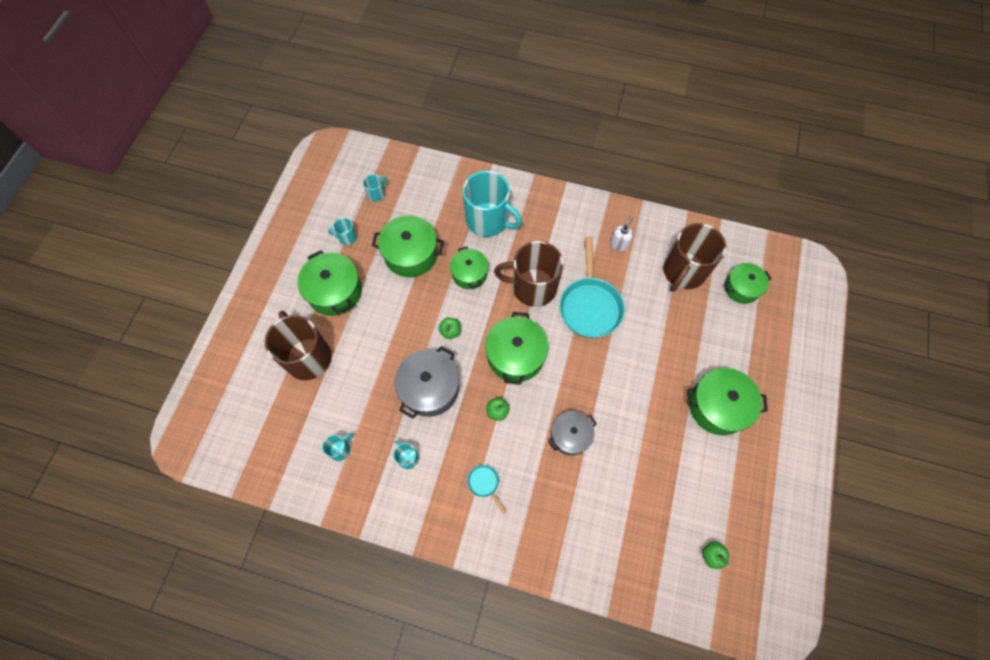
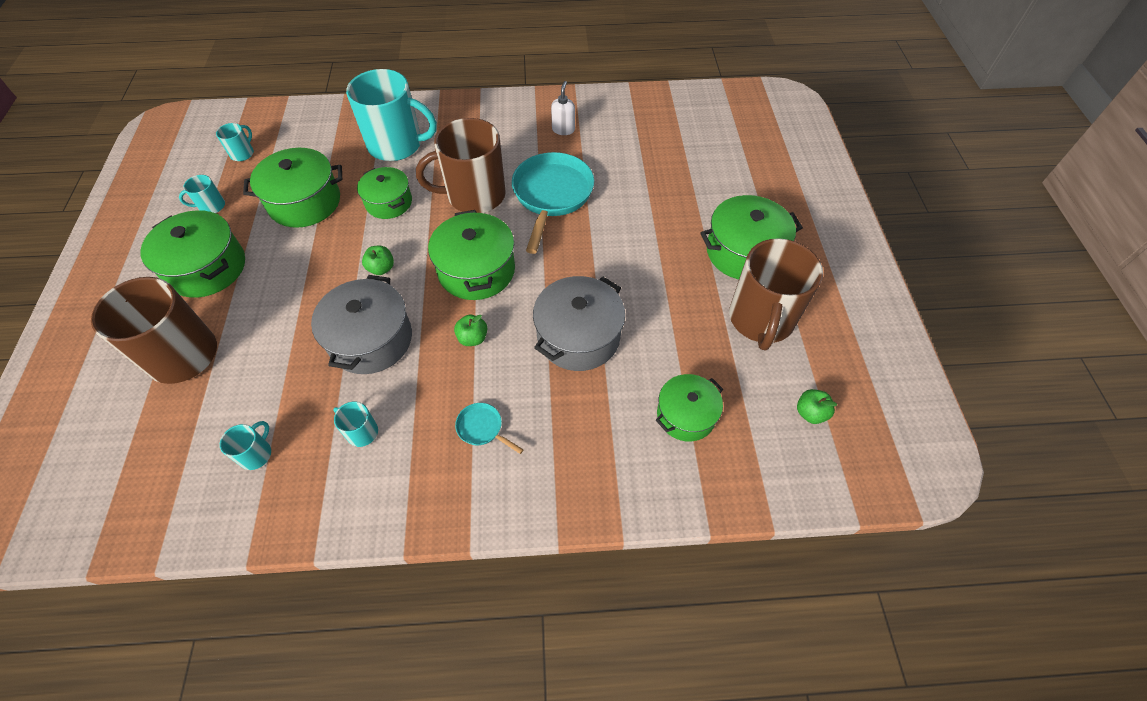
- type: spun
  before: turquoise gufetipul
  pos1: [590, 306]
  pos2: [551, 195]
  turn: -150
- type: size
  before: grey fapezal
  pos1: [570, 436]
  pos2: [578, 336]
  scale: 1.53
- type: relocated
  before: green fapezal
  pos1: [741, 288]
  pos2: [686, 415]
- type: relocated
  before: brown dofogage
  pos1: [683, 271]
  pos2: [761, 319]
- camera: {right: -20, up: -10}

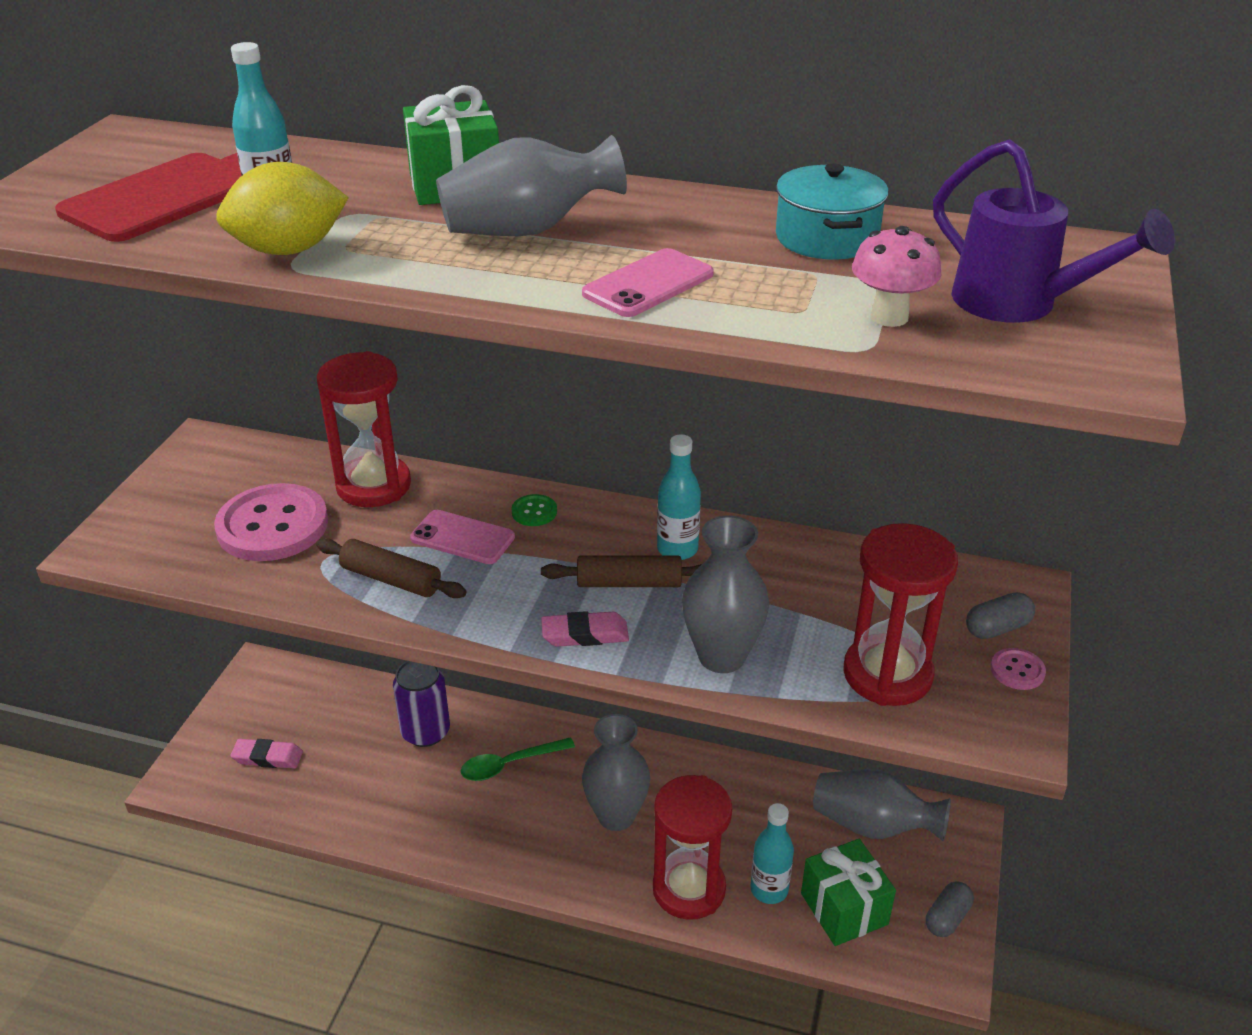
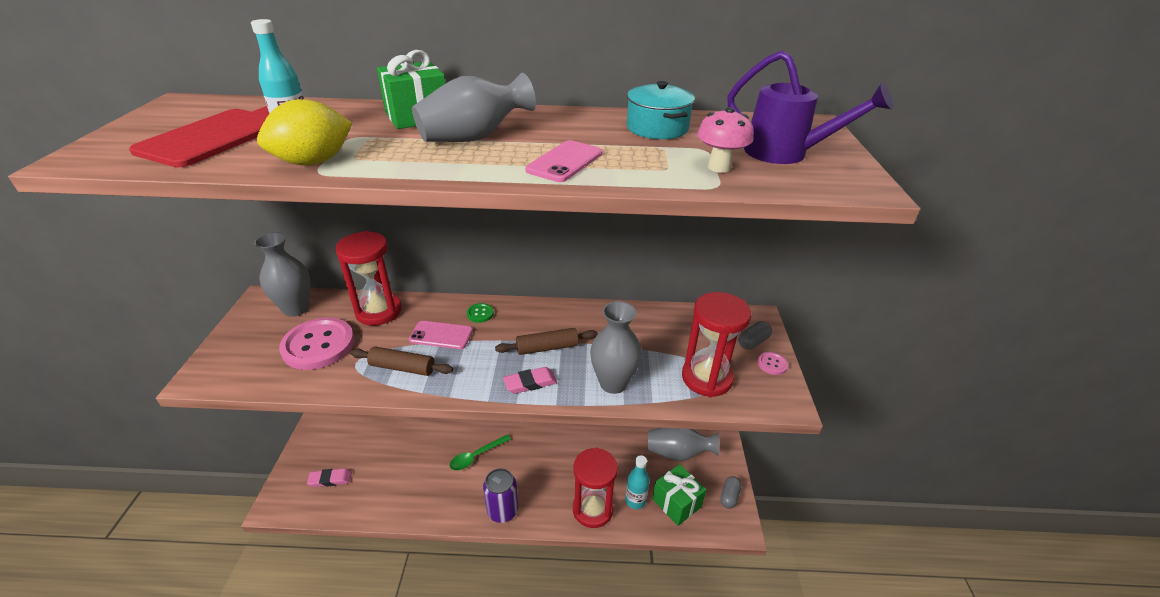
- type: relocated
  before: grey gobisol
  pos1: [616, 816]
  pos2: [296, 309]
- type: relocated
  before: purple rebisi
  pos1: [425, 732]
  pos2: [502, 510]
- type: missing
  before: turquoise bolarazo
  pos1: [677, 549]
- camera: {right: -15, up: 0}

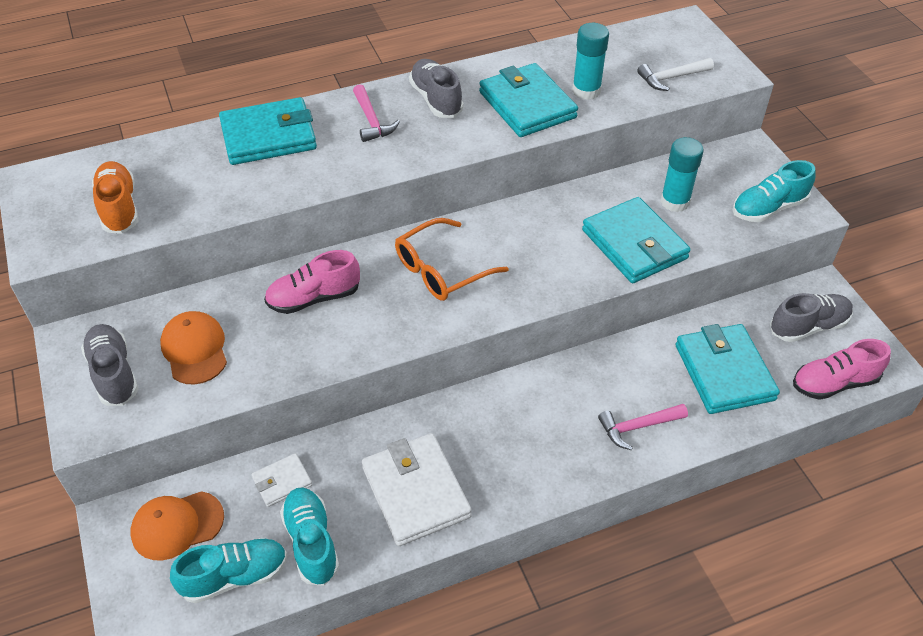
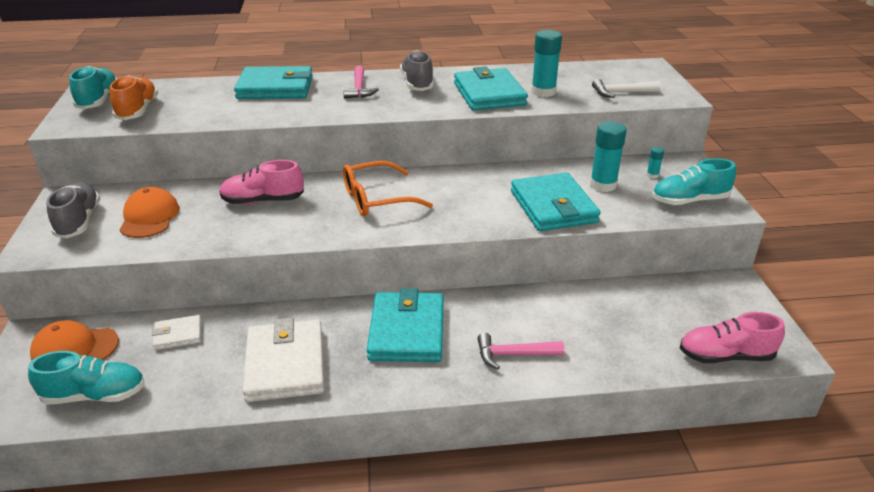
- type: relocated
  before: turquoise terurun
  pos1: [311, 542]
  pos2: [98, 100]
- type: relocated
  before: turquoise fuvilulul
  pos1: [724, 372]
  pos2: [407, 331]
- type: appeared
  after: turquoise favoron
  pos2: [652, 175]
- type: missing
  before: grey terurun
  pos1: [808, 326]
- camera: {right: 15, up: -15}

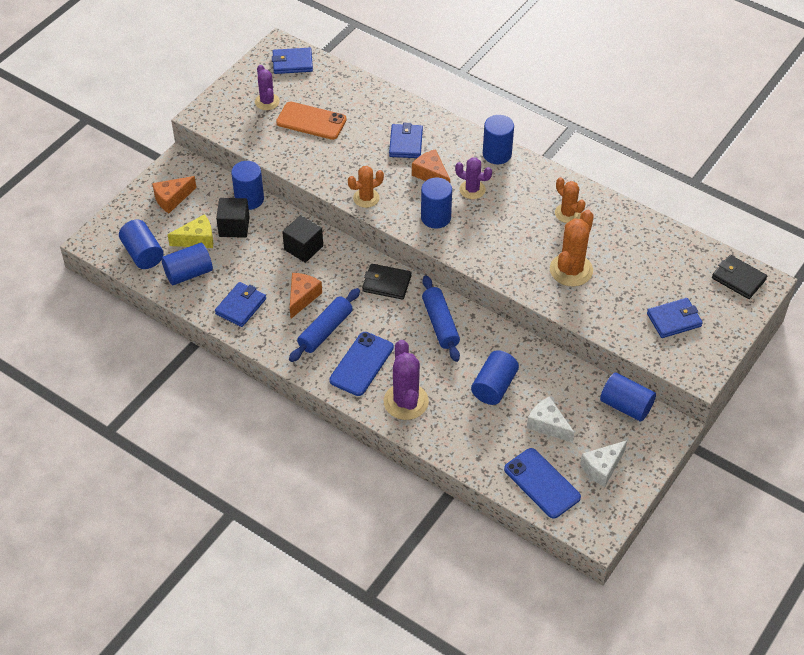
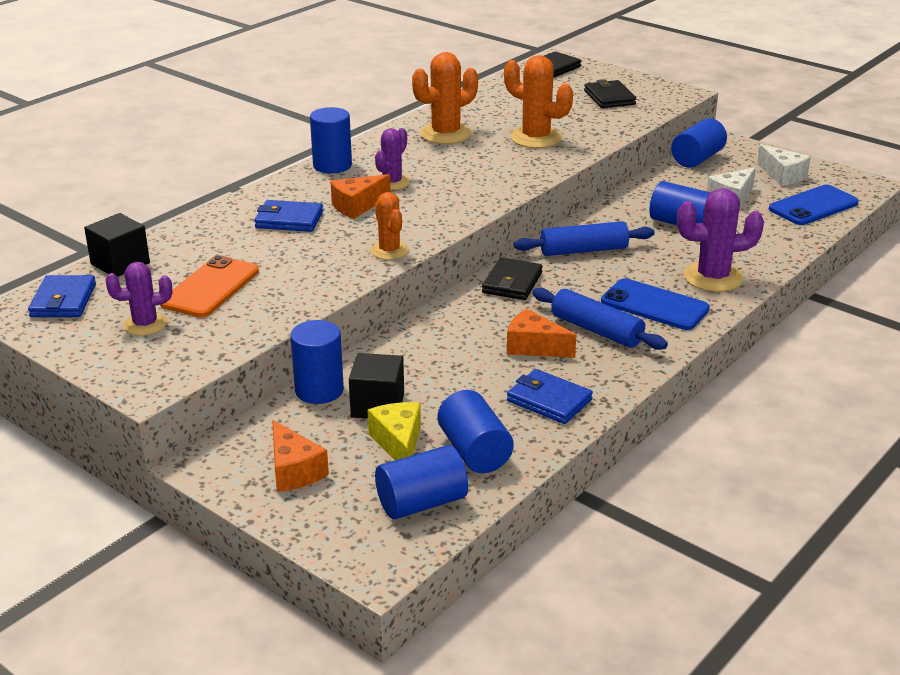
- type: relocated
  before: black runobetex
  pos1: [303, 248]
  pos2: [120, 263]
- type: size
  before: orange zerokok
  pos1: [568, 213]
  pos2: [446, 134]
  scale: 1.58
- type: colour
  before: blue fuvilulul
  after: black fuvilulul
  pos1: [674, 320]
  pos2: [609, 97]
- type: missing
  before: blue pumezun
  pos1: [436, 217]
- camera: {right: -85, up: -20}

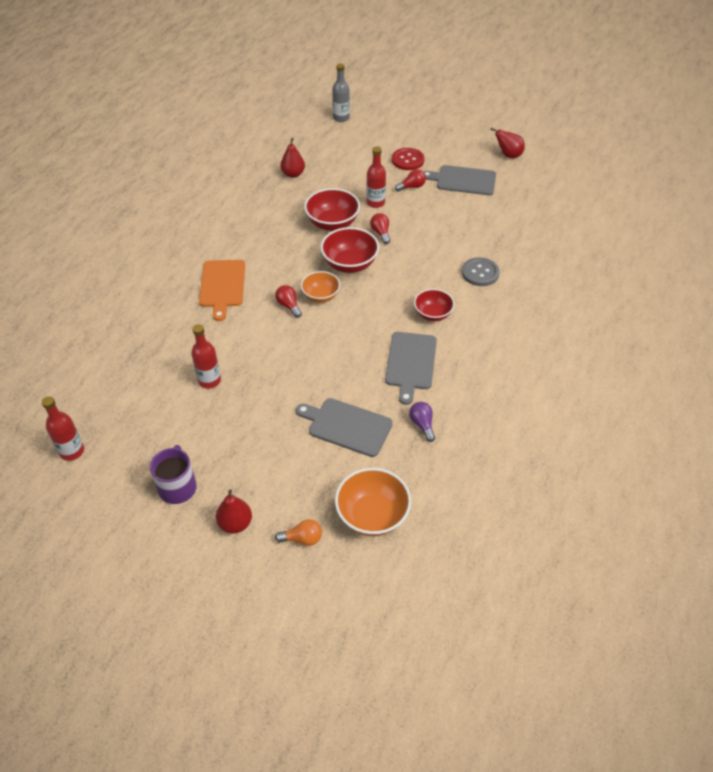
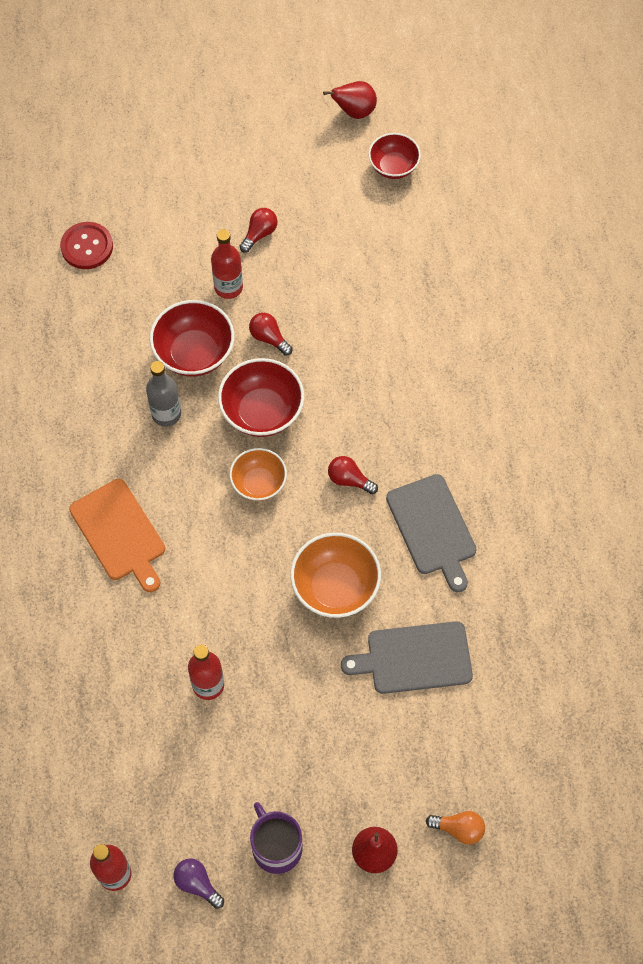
- type: relocated
  before: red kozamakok
  pos1: [408, 160]
  pos2: [87, 247]
- type: relocated
  before: grey bolarazo
  pos1: [341, 118]
  pos2: [166, 414]
- type: relocated
  before: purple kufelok
  pos1: [422, 425]
  pos2: [197, 884]
- type: relocated
  before: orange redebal
  pos1: [372, 515]
  pos2: [335, 587]
- type: relocated
  before: red kufelok
  pos1: [289, 306]
  pos2: [349, 480]
- type: relocated
  before: red redebal
  pos1: [433, 314]
  pos2: [393, 166]
- type: spun
  before: orange kufelok
  pos1: [302, 539]
  pos2: [459, 829]
  turn: 45
- type: missing
  before: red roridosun
  pos1: [293, 174]
- type: missing
  before: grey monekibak
  pos1: [463, 180]
- type: missing
  before: grey kozamakok
  pos1: [480, 273]
- camera: {right: -30, up: 15}

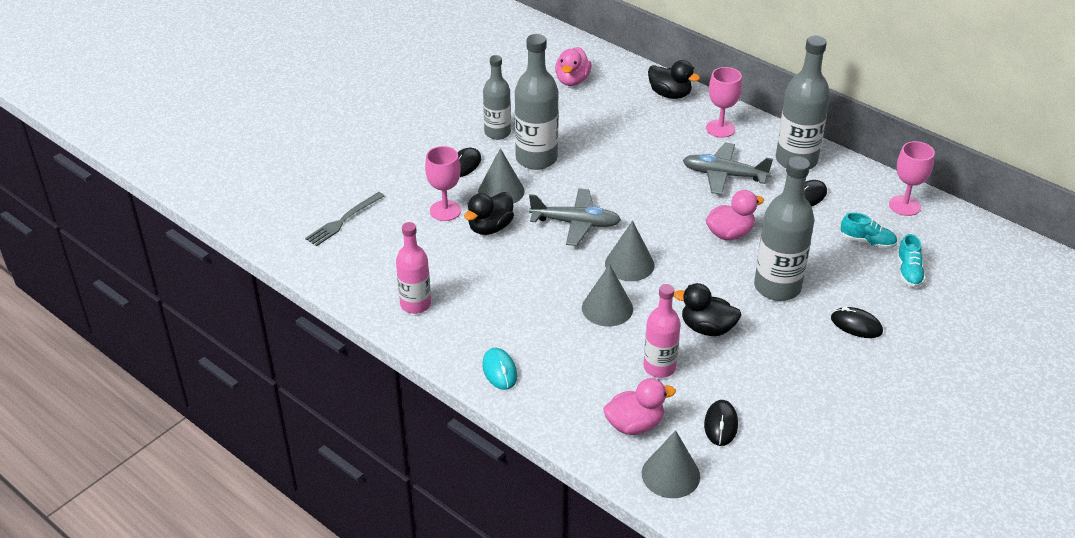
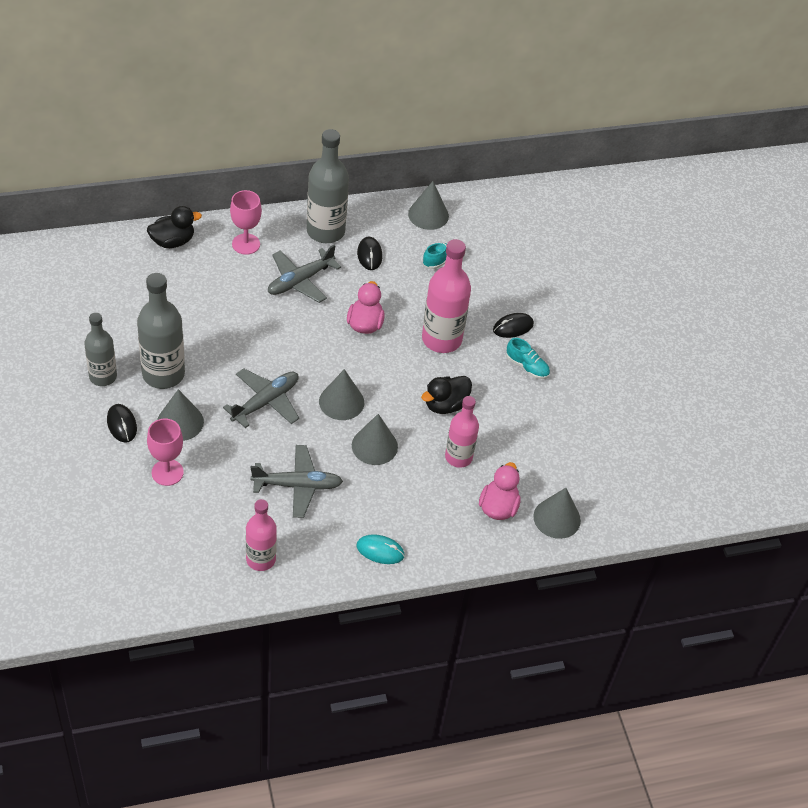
- type: appeared
  after: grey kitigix
  pos2: [297, 485]
- type: exchanged
  before: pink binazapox
  after: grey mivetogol
  pos1: [904, 205]
  pos2: [428, 215]
- type: colour
  before: grey bolarazo
  after: pink bolarazo
  pos1: [777, 287]
  pos2: [441, 339]
- type: relocated
  before: turquoise terurun
  pos1: [908, 272]
  pos2: [527, 367]
- type: missing
  before: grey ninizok
  pos1: [343, 220]
- type: missing
  before: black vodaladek
  pos1: [490, 227]
- type: missing
  before: pink vodaladek
  pos1: [572, 80]
- type: missing
  before: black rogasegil
  pos1: [720, 425]
- camera: {right: -60, up: 10}

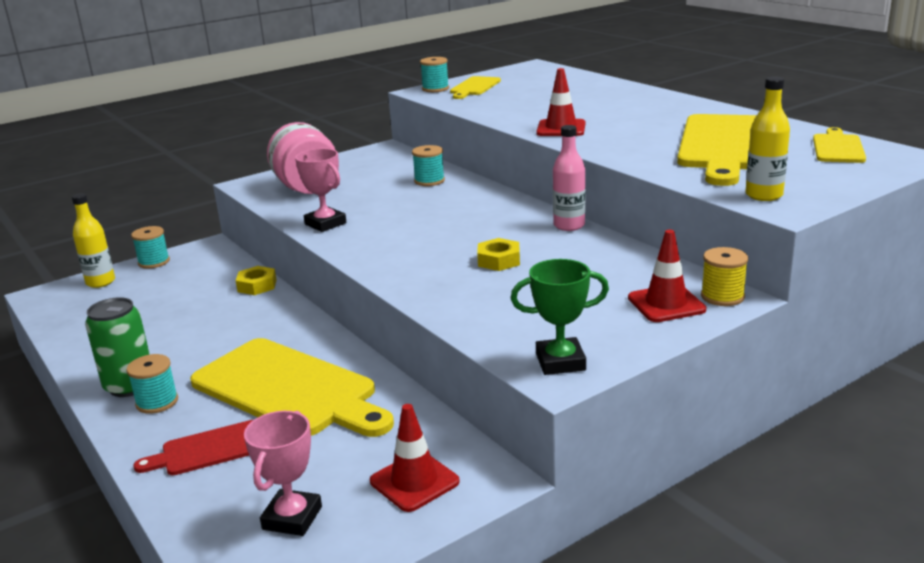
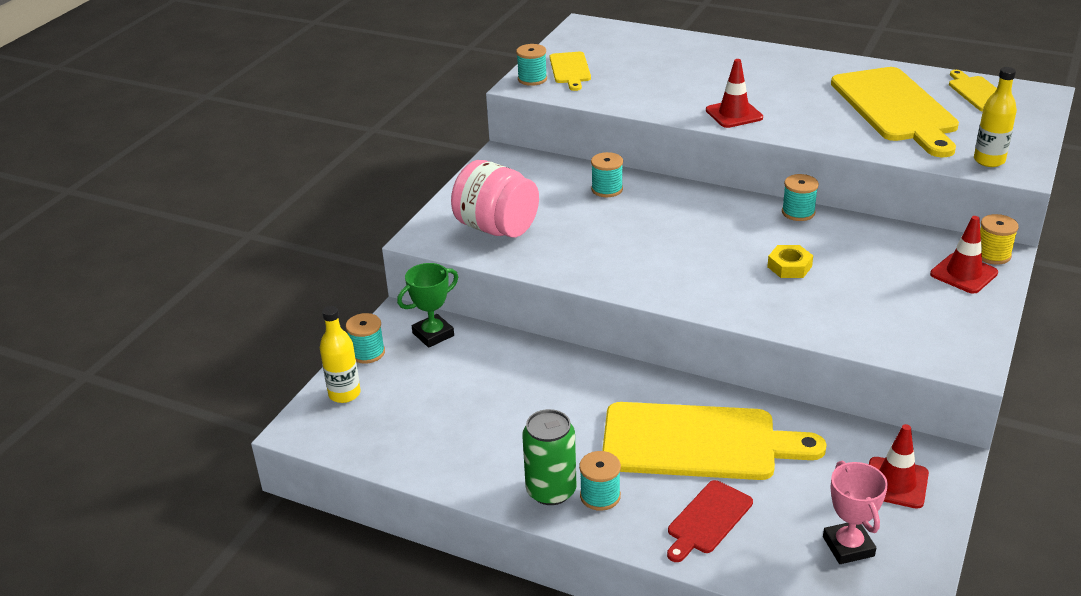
- type: relocated
  before: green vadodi
  pos1: [560, 362]
  pos2: [433, 334]
- type: exchanged
  before: pink bolarazo
  after: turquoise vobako
  pos1: [569, 225]
  pos2: [798, 212]
- type: missing
  before: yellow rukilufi
  pos1: [257, 286]
- type: missing
  before: pink vadodi
  pos1: [325, 224]
- camera: {right: -30, up: 10}

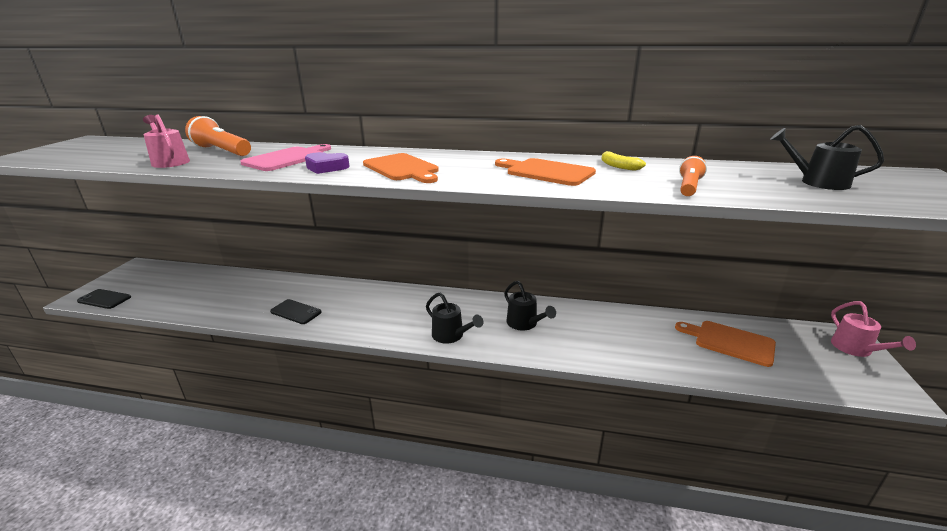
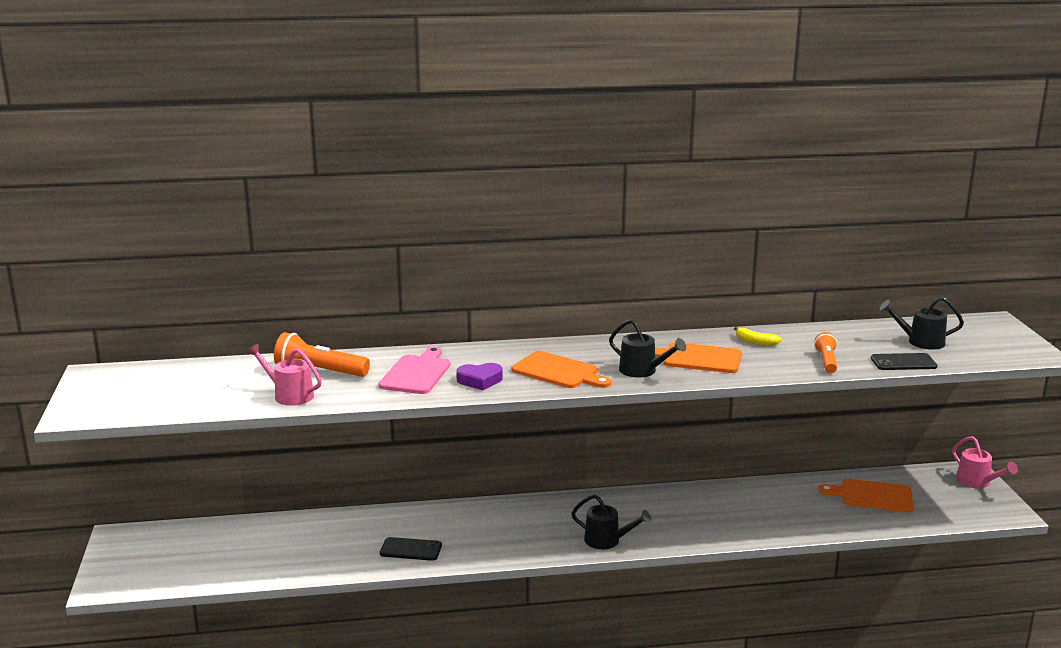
- type: relocated
  before: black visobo
  pos1: [525, 324]
  pos2: [643, 371]
- type: relocated
  before: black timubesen
  pos1: [104, 299]
  pos2: [903, 362]
- camera: {right: -20, up: -5}

